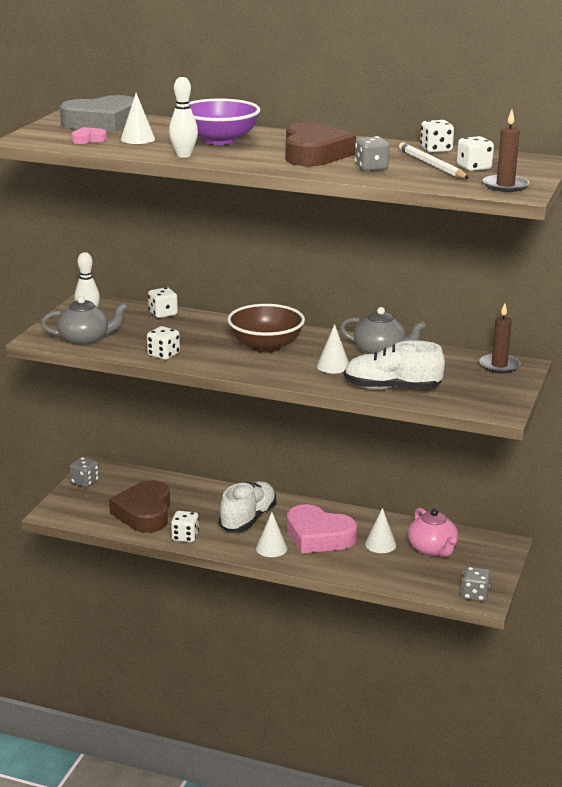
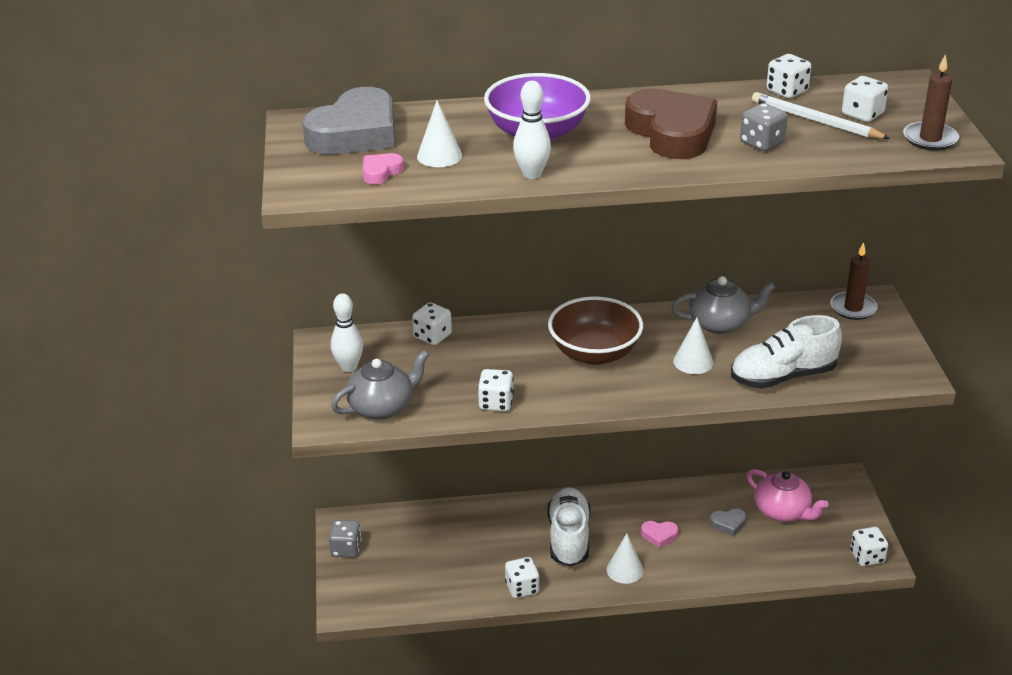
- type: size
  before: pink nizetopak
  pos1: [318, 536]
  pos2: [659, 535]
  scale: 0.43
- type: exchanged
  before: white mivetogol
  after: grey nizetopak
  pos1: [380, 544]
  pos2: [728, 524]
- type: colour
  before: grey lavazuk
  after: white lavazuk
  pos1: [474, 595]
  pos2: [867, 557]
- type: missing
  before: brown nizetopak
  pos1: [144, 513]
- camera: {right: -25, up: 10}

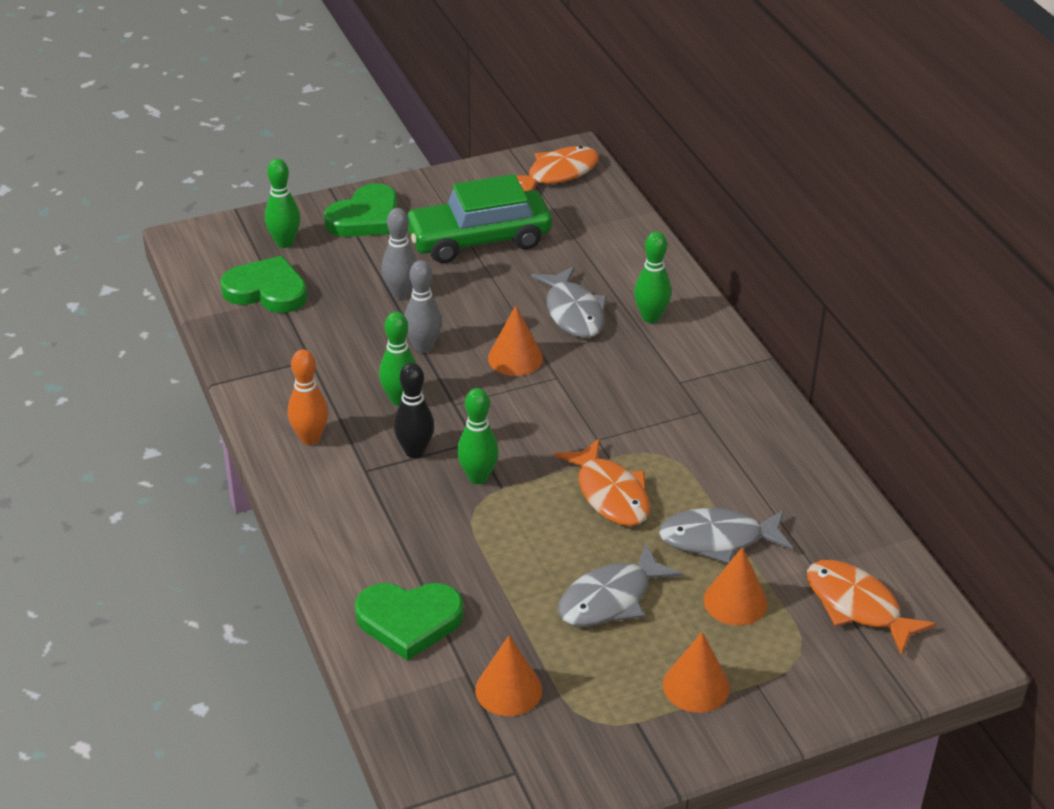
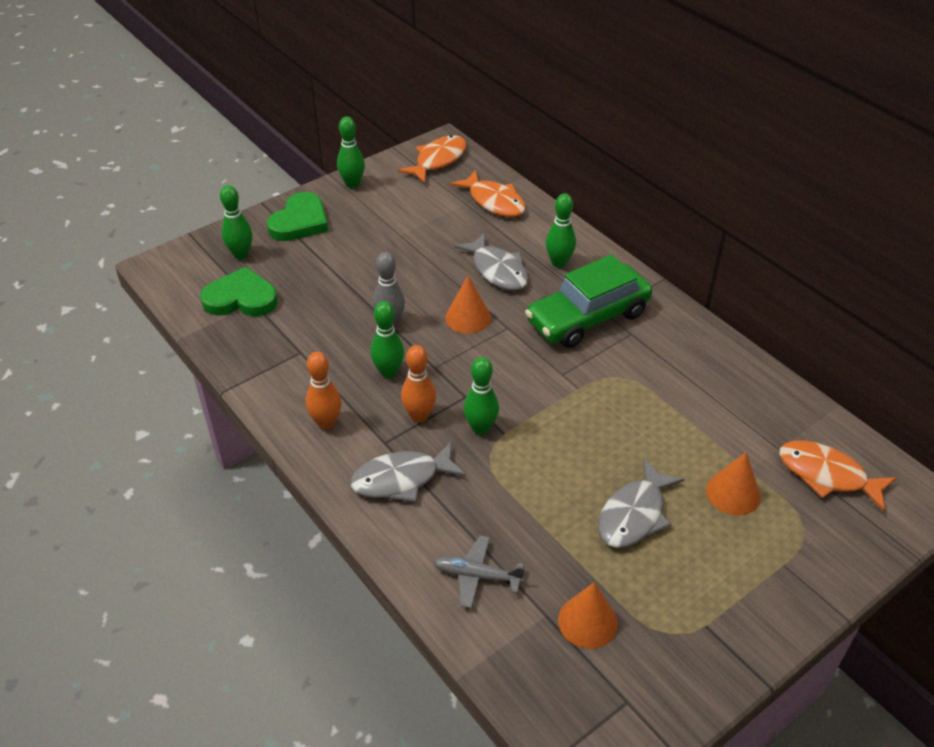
- type: appeared
  after: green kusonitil
  pos2: [352, 184]
- type: relocated
  before: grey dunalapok
  pos1: [718, 539]
  pos2: [402, 479]
- type: colour
  before: black kusonitil
  after: orange kusonitil
  pos1: [415, 451]
  pos2: [419, 416]
- type: exchanged
  before: green nizetopak
  after: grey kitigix
  pos1: [409, 621]
  pos2: [477, 576]
- type: relocated
  before: orange dunalapok
  pos1: [610, 494]
  pos2: [494, 201]
- type: relocated
  before: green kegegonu
  pos1: [478, 240]
  pos2: [587, 317]
- type: missing
  before: grey kusonitil
  pos1: [401, 293]
- type: missing
  before: orange mivetogol
  pos1: [696, 686]
- camera: {right: -15, up: 5}

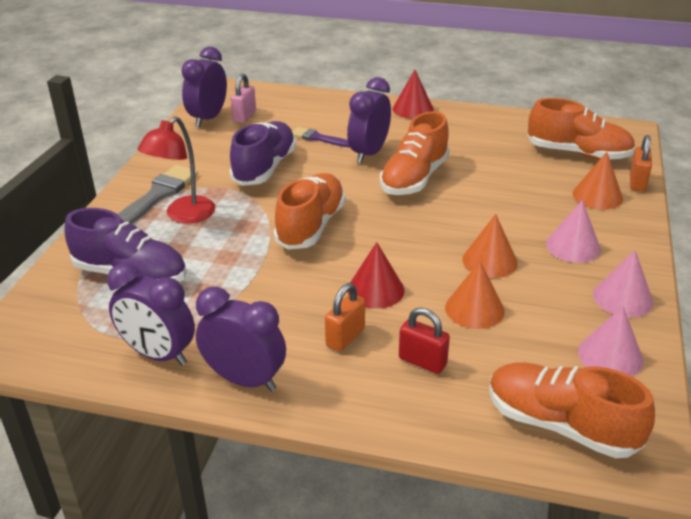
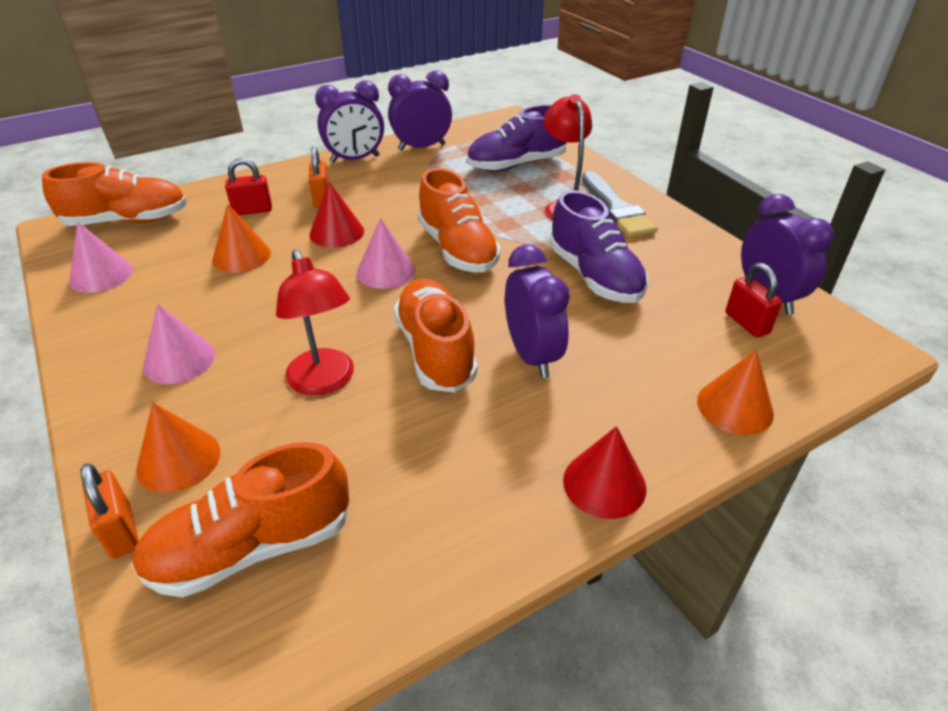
- type: appeared
  after: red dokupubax
  pos2: [324, 382]
- type: relocated
  before: pink mivetogol
  pos1: [622, 298]
  pos2: [386, 271]
- type: relocated
  before: orange mivetogol
  pos1: [489, 261]
  pos2: [735, 407]
- type: colour
  before: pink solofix
  after: red solofix
  pos1: [244, 116]
  pos2: [746, 323]
- type: missing
  before: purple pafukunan
  pos1: [318, 138]
- camera: {right: 135, up: 5}

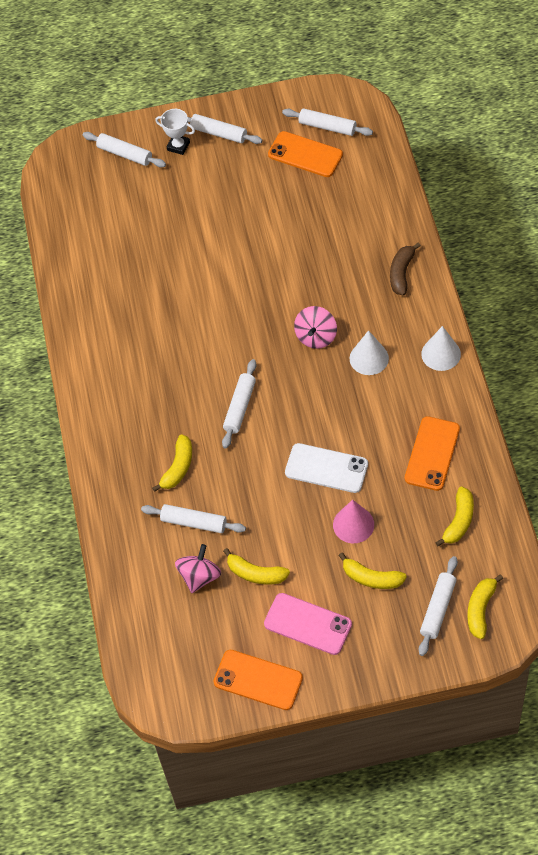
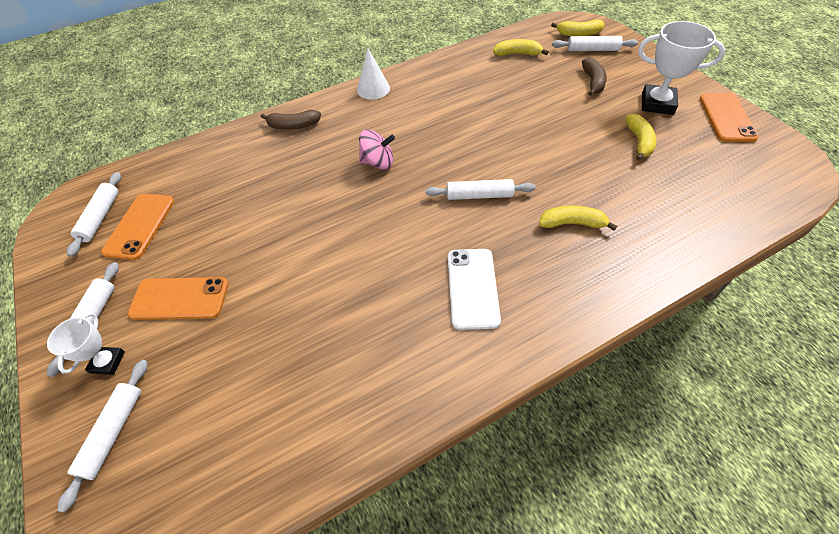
- type: relocated
  before: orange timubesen
  pos1: [432, 453]
  pos2: [180, 299]
- type: relocated
  before: white timubesen
  pos1: [326, 468]
  pos2: [472, 288]
- type: colour
  before: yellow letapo
  after: brown letapo
  pos1: [371, 578]
  pos2: [593, 82]
- type: exchanged
  before: pink timubesen
  after: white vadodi
  pos1: [307, 624]
  pos2: [657, 104]
- type: missing
  before: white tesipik
  pos1: [194, 522]
- type: missing
  before: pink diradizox
  pos1: [199, 576]
- type: missing
  before: pink mivetogol
  pos1: [353, 524]
- type: missing
  before: white mivetogol
  pos1: [369, 358]
- camera: {right: -110, up: -5}

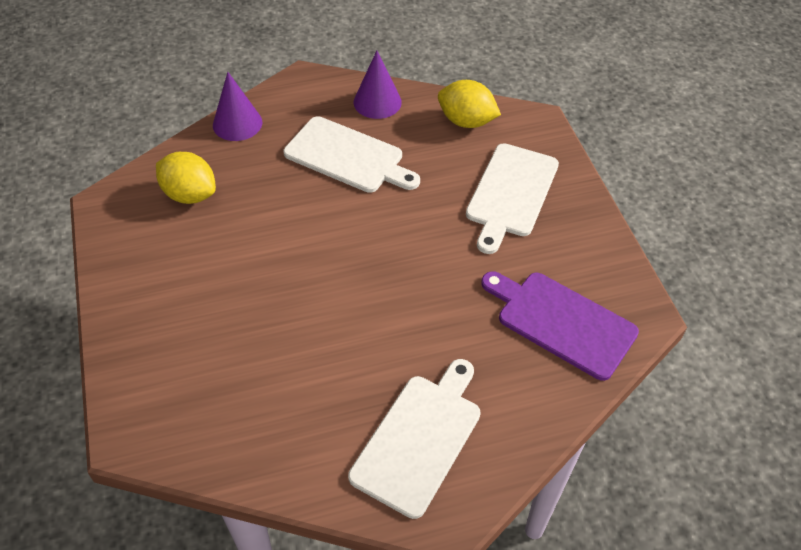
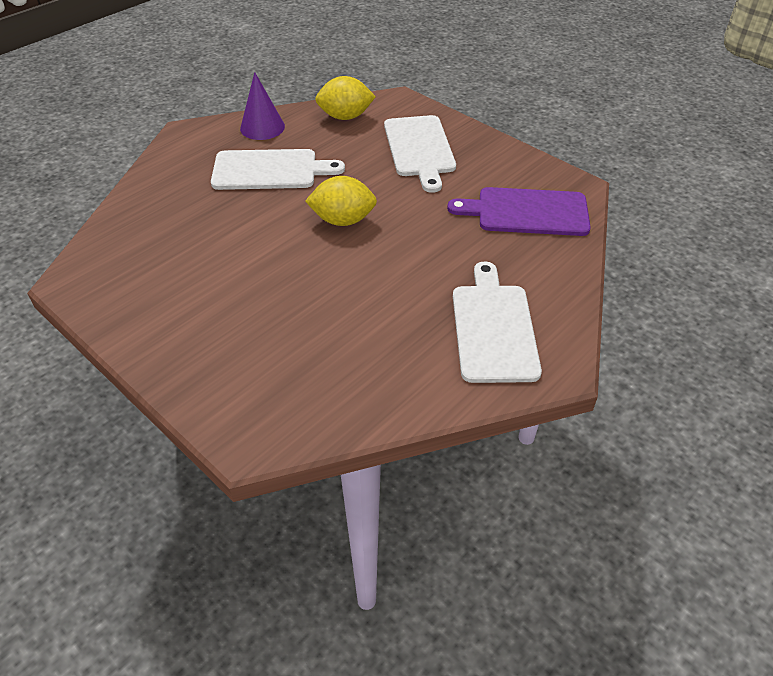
- type: relocated
  before: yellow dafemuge
  pos1: [190, 194]
  pos2: [343, 220]
- type: missing
  before: purple mivetogol
  pos1: [237, 123]
- camera: {right: -30, up: -5}

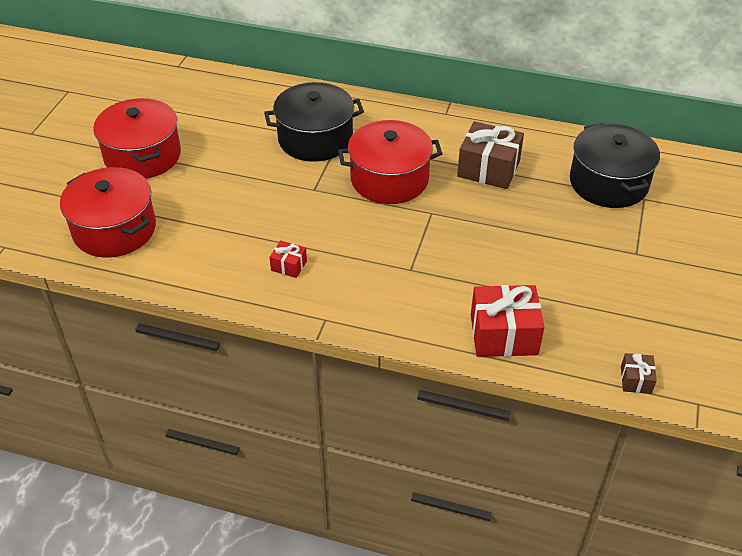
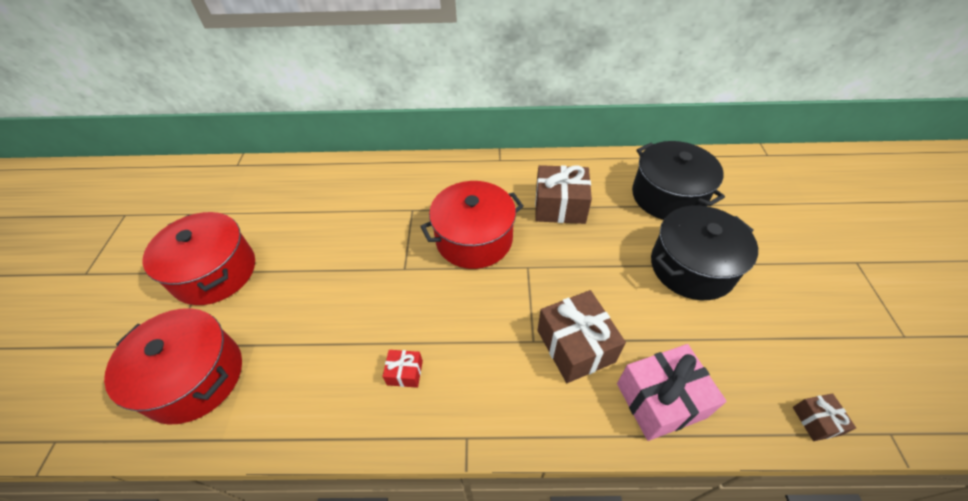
- type: appeared
  after: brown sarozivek
  pos2: [575, 346]
- type: colour
  before: red sarozivek
  after: pink sarozivek
  pos1: [503, 334]
  pos2: [660, 400]
- type: relocated
  before: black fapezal
  pos1: [315, 139]
  pos2: [692, 267]
- camera: {right: -15, up: 5}

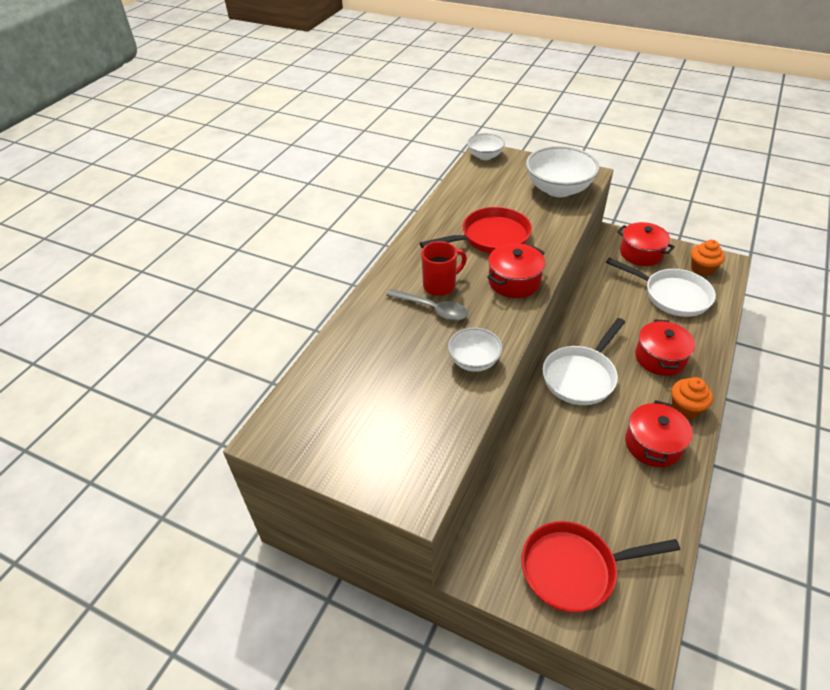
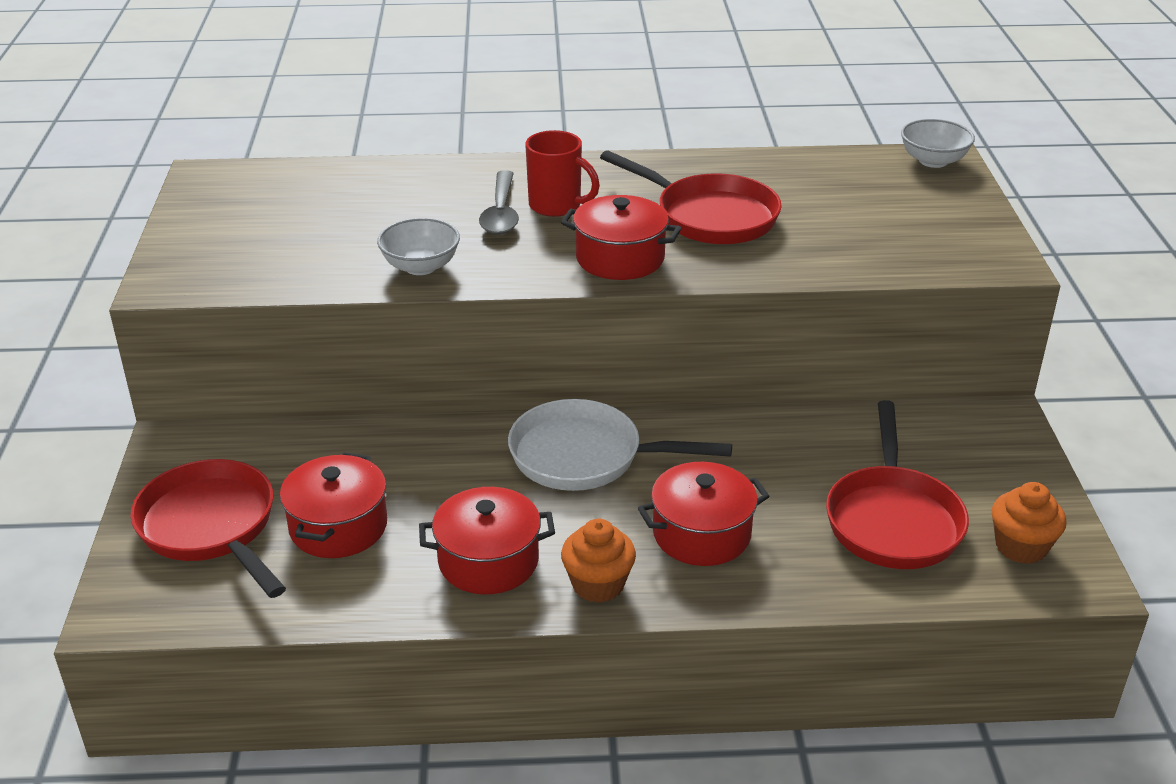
- type: relocated
  before: red fapezal
  pos1: [641, 253]
  pos2: [338, 527]
- type: colour
  before: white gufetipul
  after: red gufetipul
  pos1: [672, 295]
  pos2: [893, 520]
- type: missing
  before: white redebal
  pos1: [558, 189]
- camera: {right: 60, up: -10}

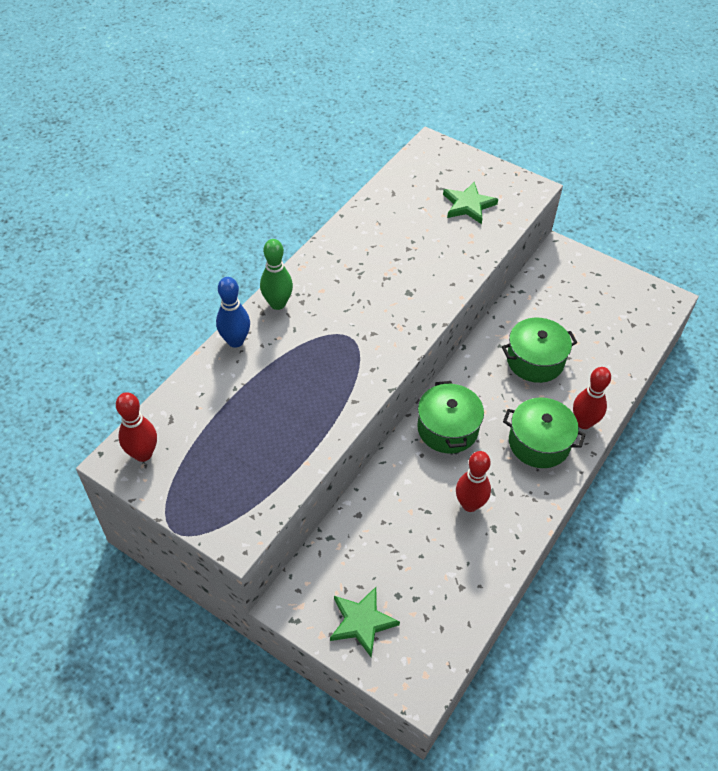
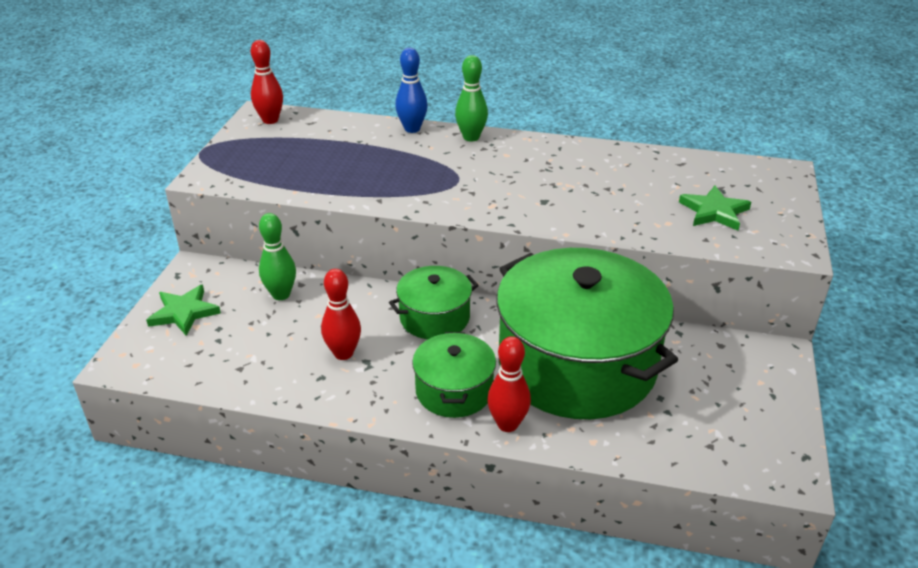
- type: appeared
  after: green kusonitil
  pos2: [281, 294]
- type: size
  before: green fapezal
  pos1: [535, 360]
  pos2: [576, 364]
  scale: 2.11
- camera: {right: 70, up: -15}

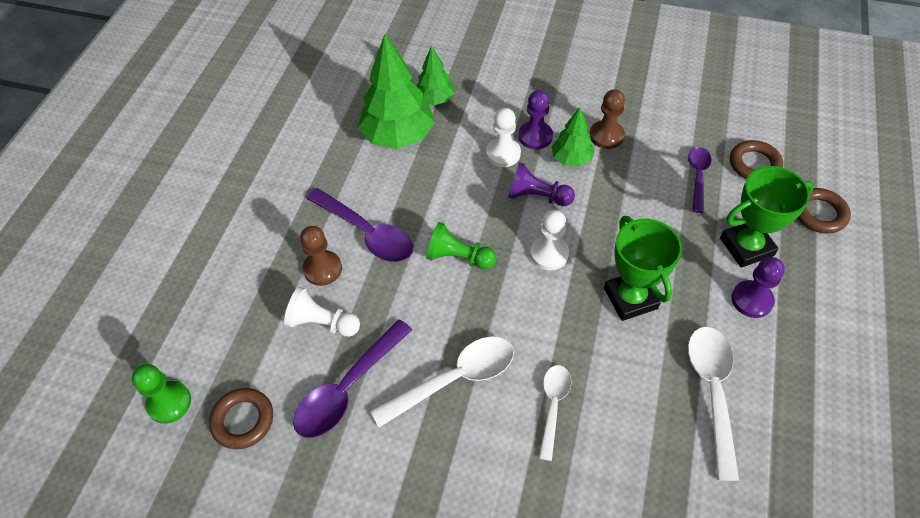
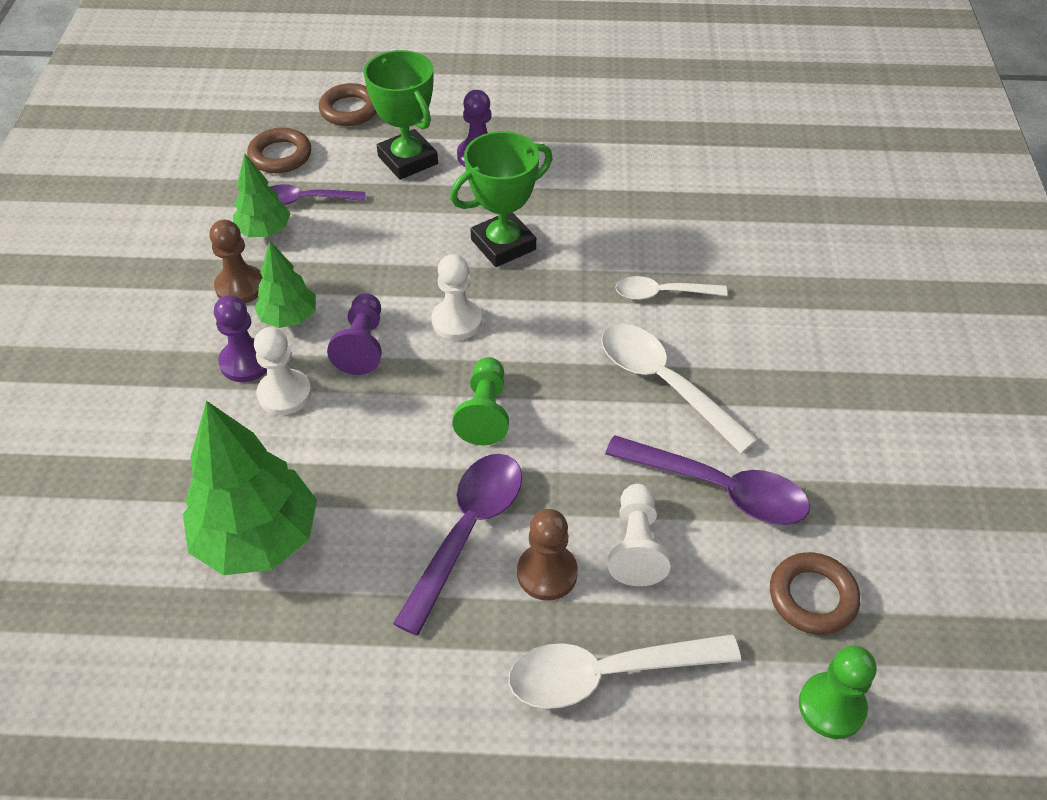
- type: relocated
  before: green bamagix
  pos1: [435, 99]
  pos2: [264, 231]
- type: relocated
  before: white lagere
  pos1: [712, 392]
  pos2: [607, 674]
- camera: {right: -105, up: -5}

